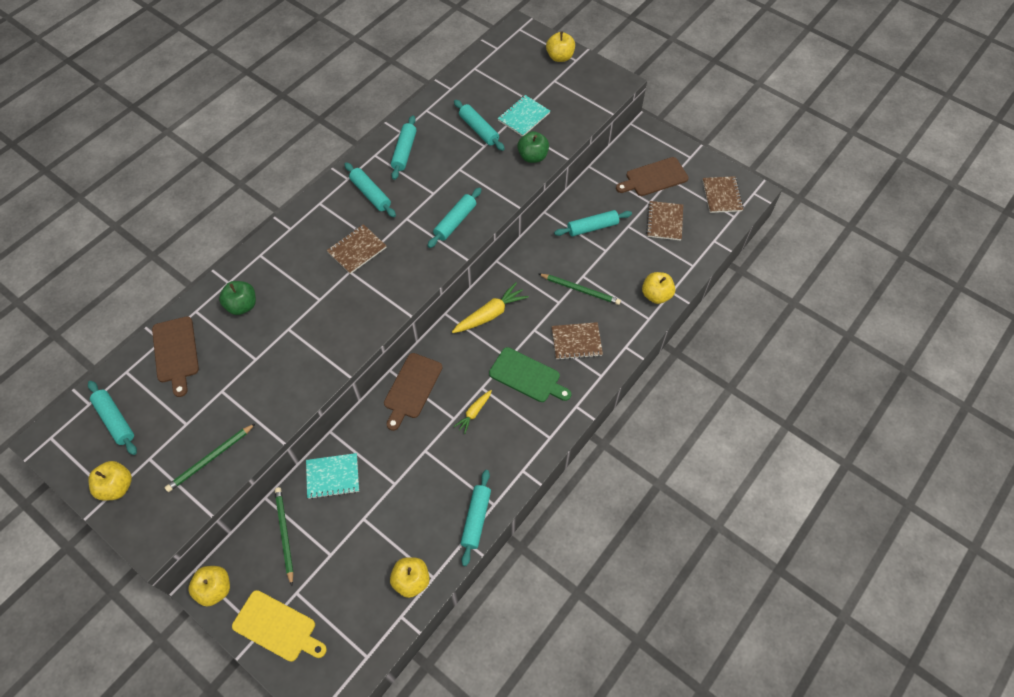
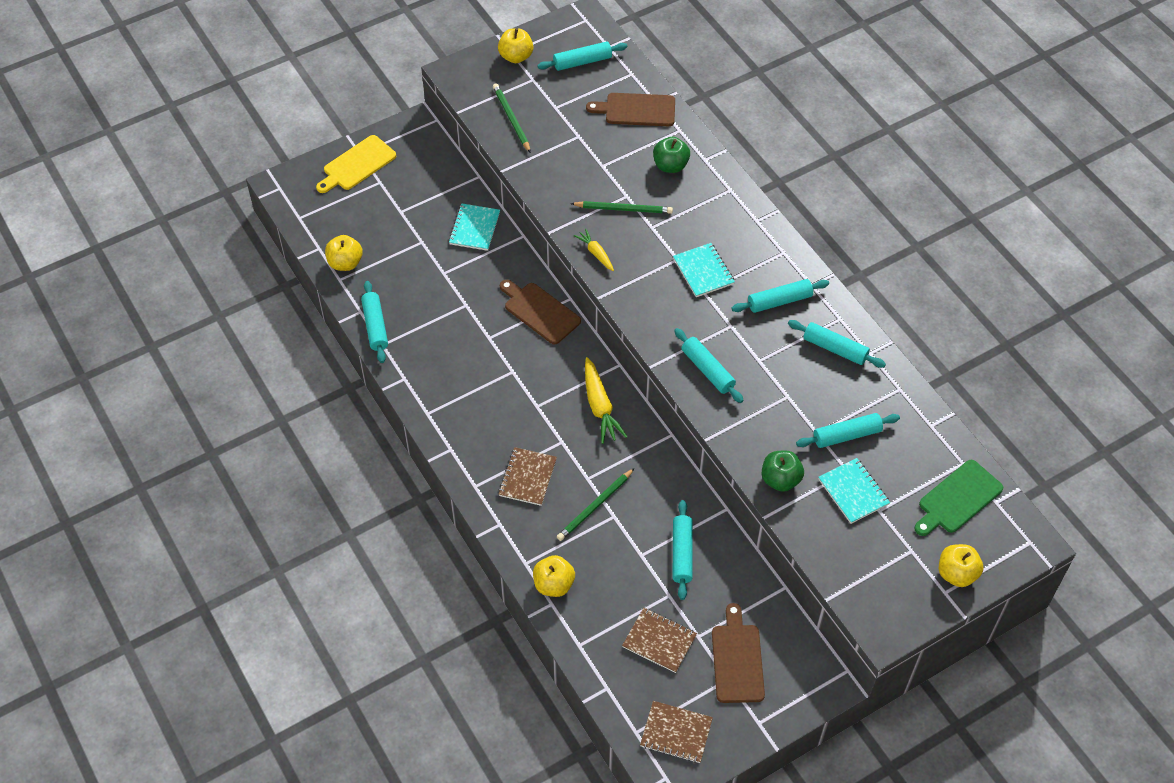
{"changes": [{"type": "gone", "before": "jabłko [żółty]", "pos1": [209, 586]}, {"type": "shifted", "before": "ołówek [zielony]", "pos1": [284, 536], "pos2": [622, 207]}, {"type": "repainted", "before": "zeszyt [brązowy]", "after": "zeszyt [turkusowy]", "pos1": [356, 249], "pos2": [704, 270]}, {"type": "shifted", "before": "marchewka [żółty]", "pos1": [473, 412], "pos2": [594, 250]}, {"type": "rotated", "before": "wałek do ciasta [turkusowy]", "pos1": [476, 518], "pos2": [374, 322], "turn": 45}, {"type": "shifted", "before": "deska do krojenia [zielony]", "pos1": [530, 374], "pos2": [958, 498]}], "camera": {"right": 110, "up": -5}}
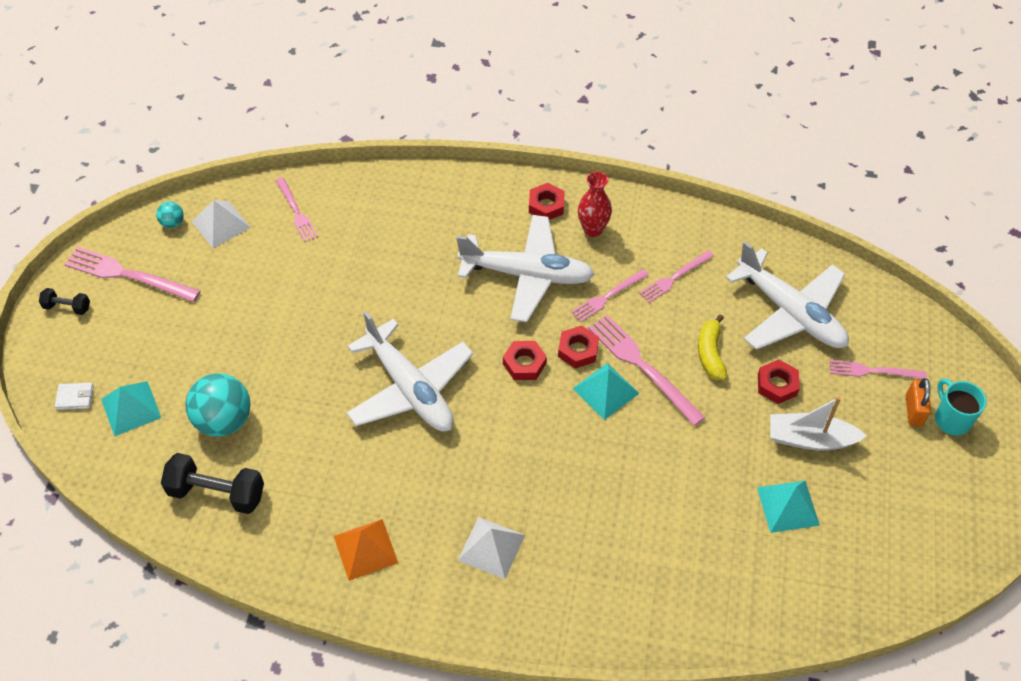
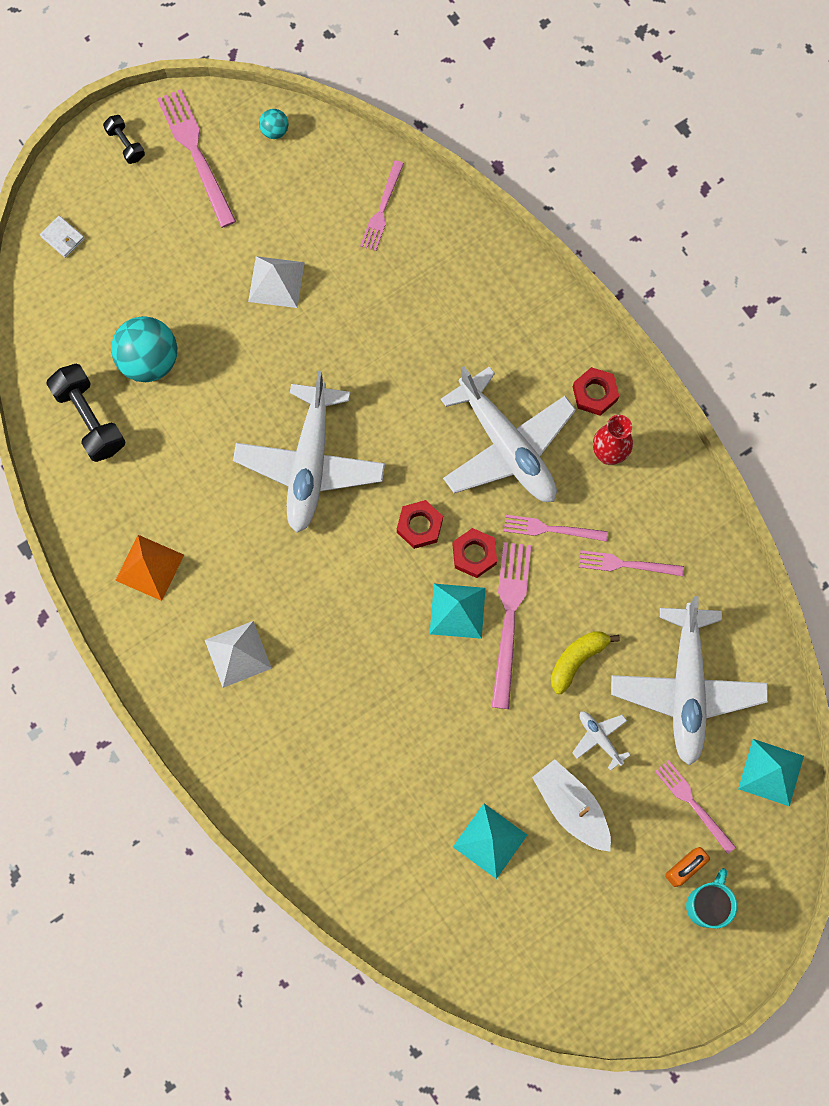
{"changes": [{"type": "shifted", "before": "piramida [turkusowy]", "pos1": [131, 409], "pos2": [771, 773]}, {"type": "shifted", "before": "piramida [biały]", "pos1": [221, 224], "pos2": [276, 282]}, {"type": "swapped", "before": "nakrętka [czerwony]", "after": "samolot [biały]", "pos1": [779, 382], "pos2": [601, 741]}], "camera": {"right": 45, "up": 20}}
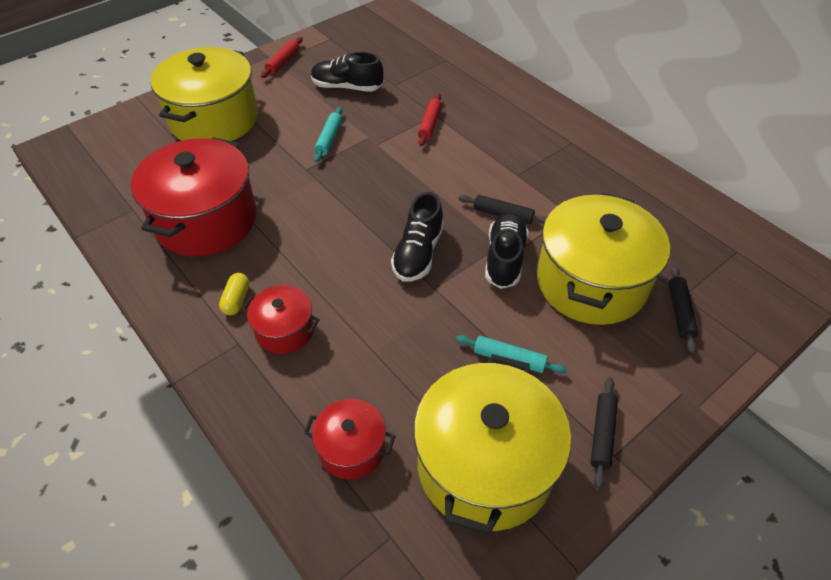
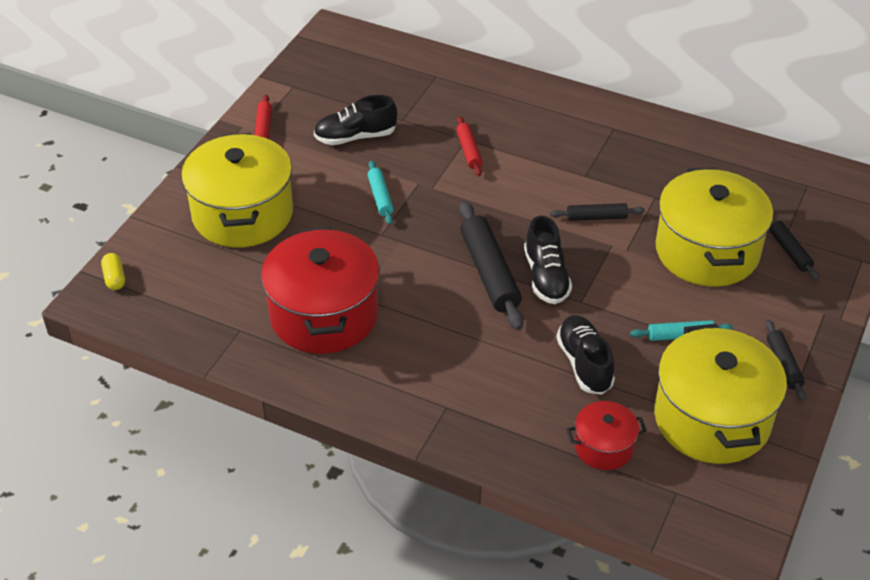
{"changes": [{"type": "shifted", "before": "kapsułka [żółty]", "pos1": [234, 294], "pos2": [113, 271]}, {"type": "gone", "before": "garnek [czerwony]", "pos1": [281, 319]}, {"type": "shifted", "before": "but [czarny]", "pos1": [507, 250], "pos2": [585, 355]}, {"type": "new", "after": "wałek do ciasta [czarny]", "pos2": [491, 265]}], "camera": {"right": -25, "up": -5}}
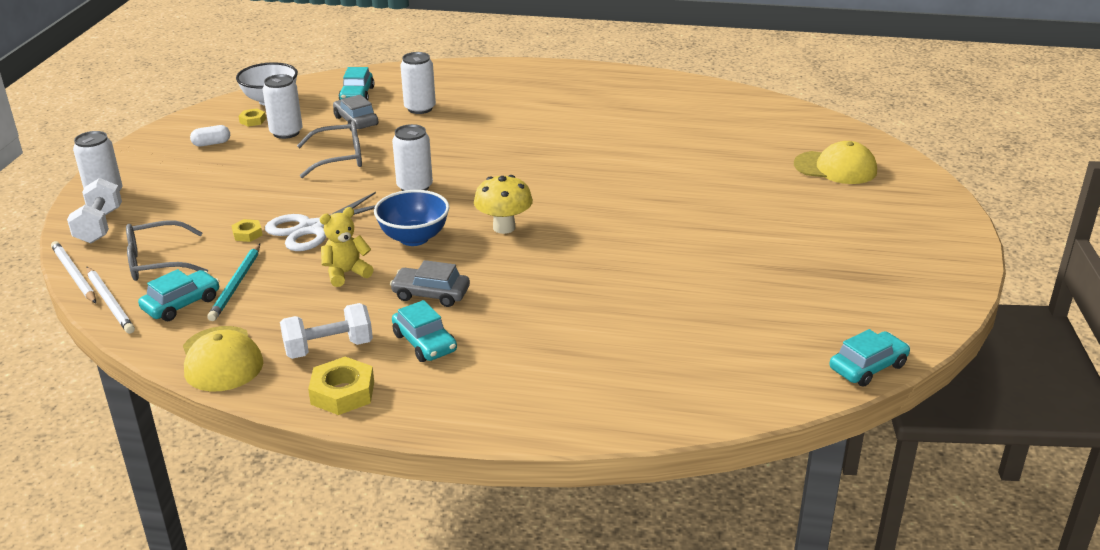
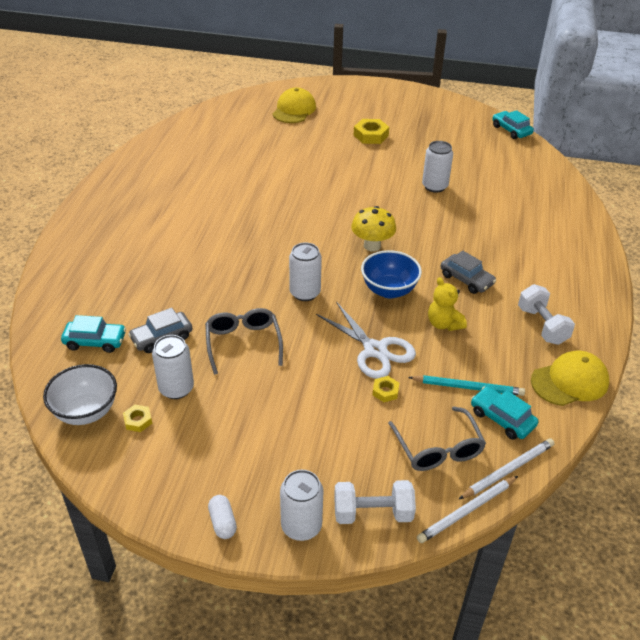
{"changes": [{"type": "shifted", "before": "kapsułka [biały]", "pos1": [210, 136], "pos2": [222, 517]}, {"type": "shifted", "before": "nakrętka [żółty]", "pos1": [341, 386], "pos2": [371, 131]}, {"type": "rotated", "before": "samochód [szary]", "pos1": [430, 283], "pos2": [468, 272], "turn": -60}, {"type": "gone", "before": "samochód [turkusowy]", "pos1": [424, 331]}, {"type": "shifted", "before": "puszka [biały]", "pos1": [418, 83], "pos2": [437, 167]}], "camera": {"right": -90, "up": 10}}
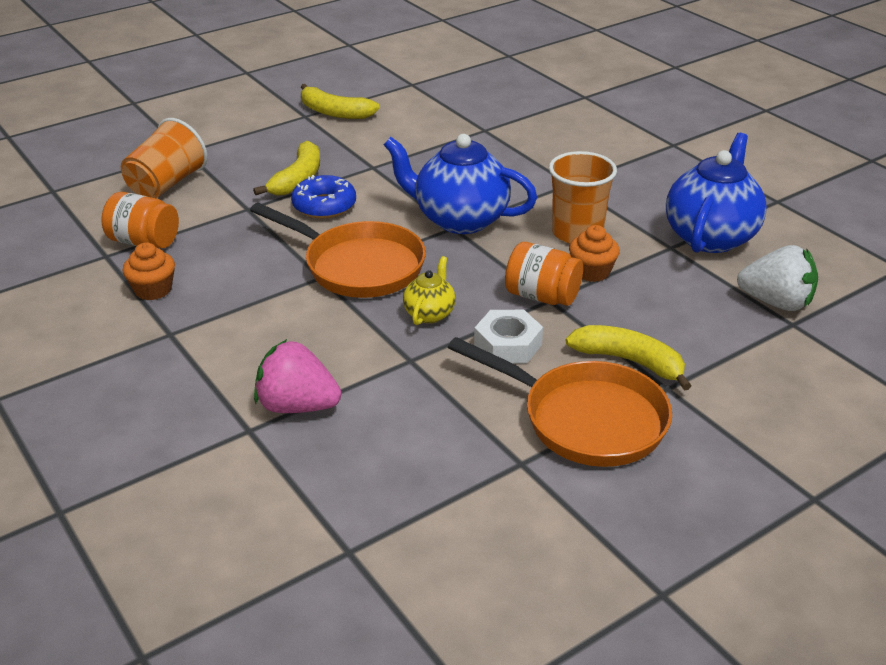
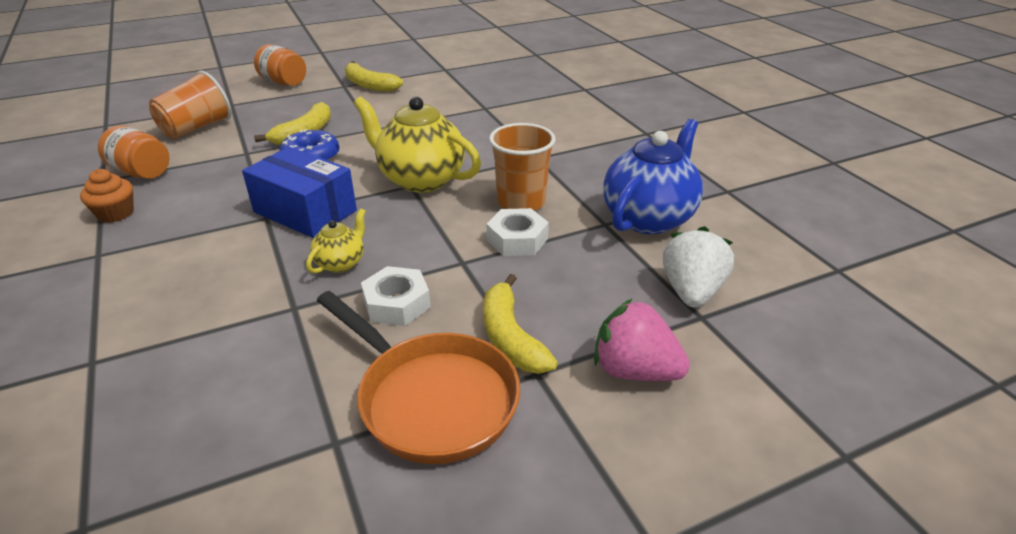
{"changes": [{"type": "swapped", "before": "patelnia [pomarańczowy]", "after": "pudełko [niebieski]", "pos1": [338, 250], "pos2": [299, 192]}, {"type": "shifted", "before": "truskawka [różowy]", "pos1": [297, 376], "pos2": [642, 339]}, {"type": "repainted", "before": "imbryk [niebieski]", "after": "imbryk [żółty]", "pos1": [460, 184], "pos2": [417, 144]}, {"type": "shifted", "before": "słoik [pomarańczowy]", "pos1": [544, 274], "pos2": [280, 65]}, {"type": "rotated", "before": "banan [żółty]", "pos1": [628, 358], "pos2": [520, 324], "turn": -150}, {"type": "swapped", "before": "muffinka [pomarańczowy]", "after": "nakrętka [biały]", "pos1": [594, 253], "pos2": [518, 232]}, {"type": "rotated", "before": "truskawka [biały]", "pos1": [777, 278], "pos2": [698, 267], "turn": -105}], "camera": {"right": 10, "up": 0}}
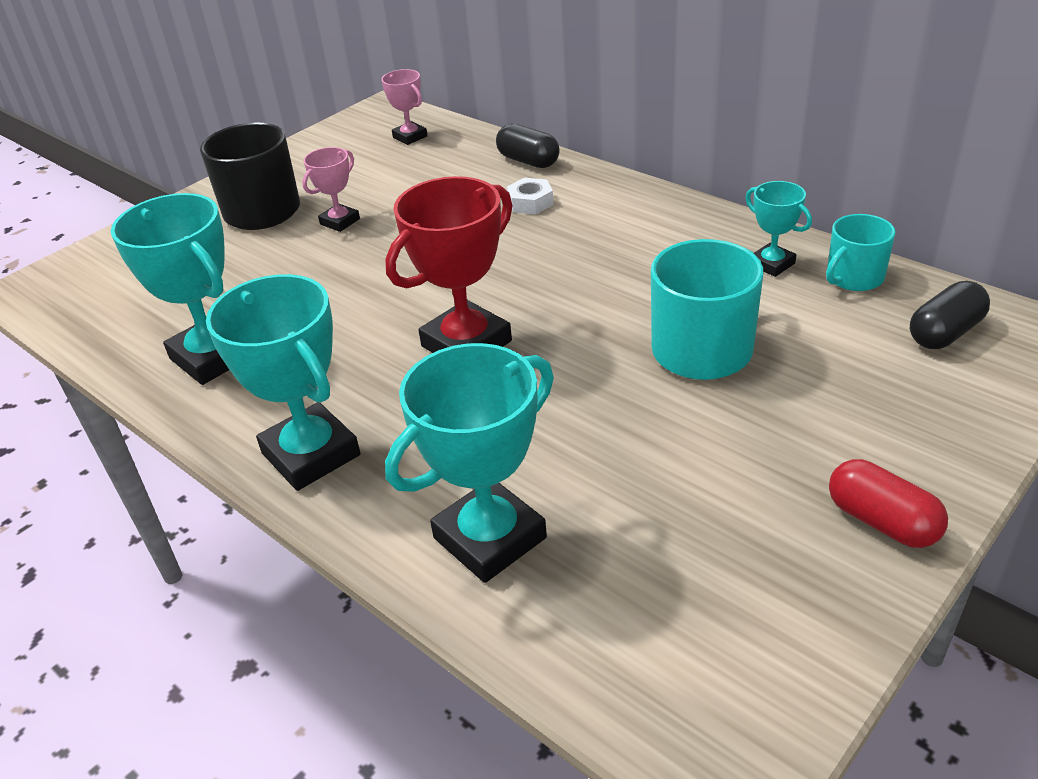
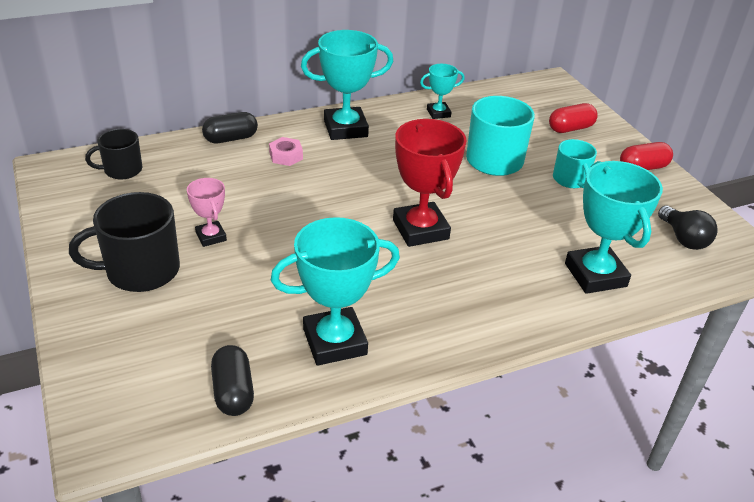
{"changes": [{"type": "shifted", "before": "puchar [turkusowy]", "pos1": [283, 382], "pos2": [347, 85]}, {"type": "swapped", "before": "puchar [różowy]", "after": "kubek [czarny]", "pos1": [404, 107], "pos2": [113, 154]}, {"type": "repainted", "before": "nakrętka [biały]", "after": "nakrętka [różowy]", "pos1": [530, 196], "pos2": [286, 151]}, {"type": "shifted", "before": "kubek [turkusowy]", "pos1": [860, 252], "pos2": [575, 163]}, {"type": "shifted", "before": "kapsułka [czarny]", "pos1": [950, 315], "pos2": [232, 380]}, {"type": "new", "after": "kapsułka [czerwony]", "pos2": [573, 118]}, {"type": "new", "after": "żarówka [czarny]", "pos2": [688, 228]}], "camera": {"right": -70, "up": 0}}
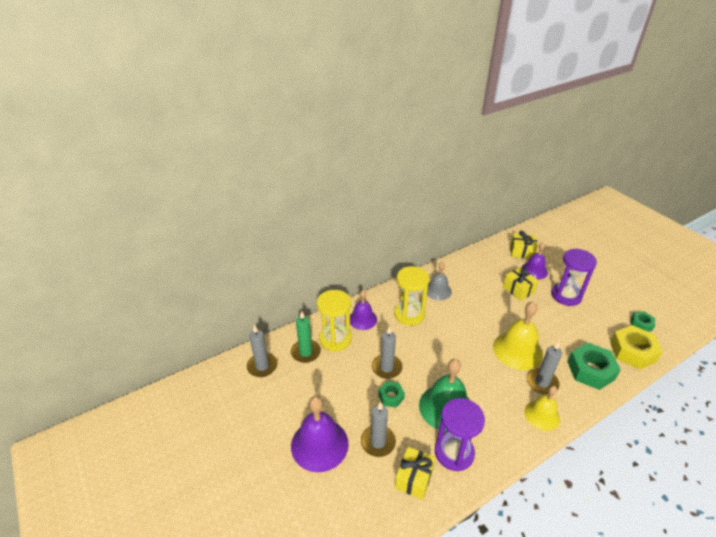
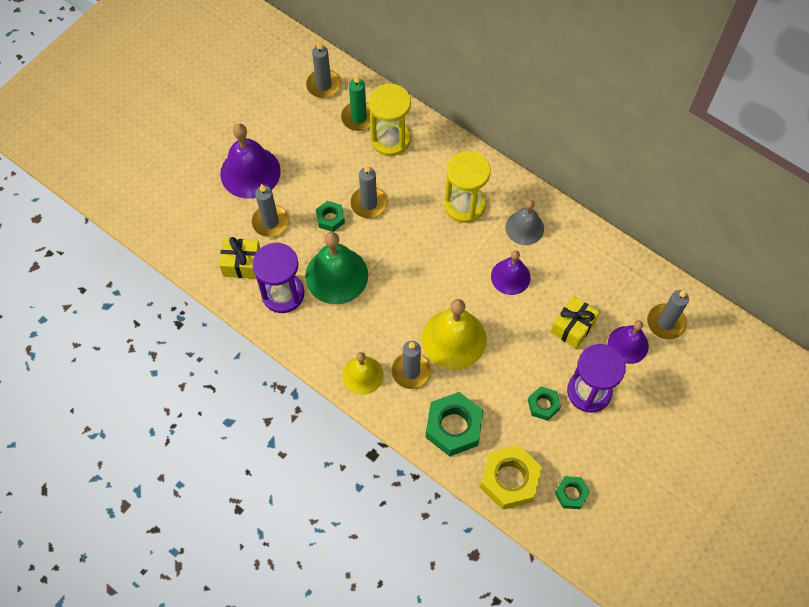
{"changes": [{"type": "shifted", "before": "dzwonek [fioletowy]", "pos1": [363, 310], "pos2": [510, 272]}, {"type": "swapped", "before": "prezent [żółty]", "after": "świeca [szary]", "pos1": [524, 245], "pos2": [668, 314]}, {"type": "new", "after": "nakrętka [zielony]", "pos2": [544, 403]}], "camera": {"right": 70, "up": 25}}
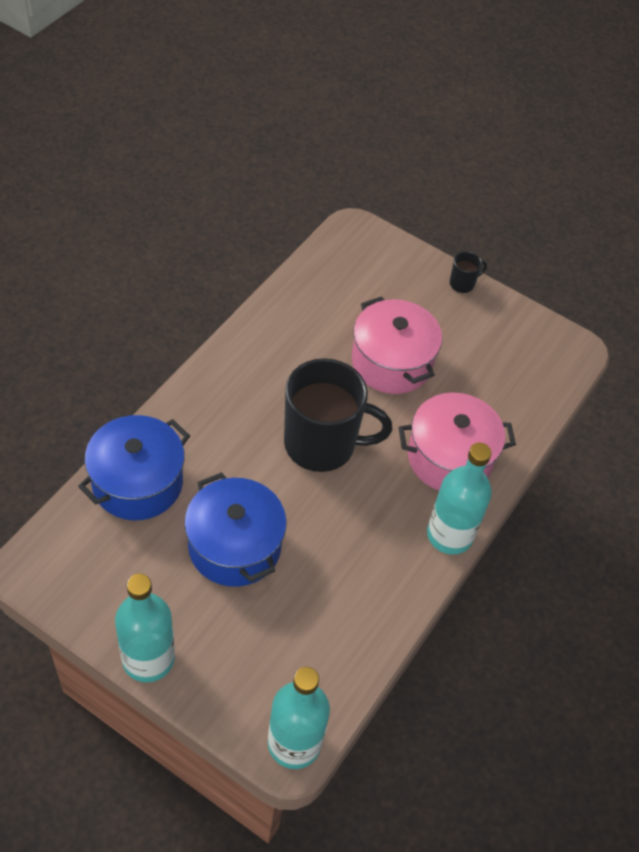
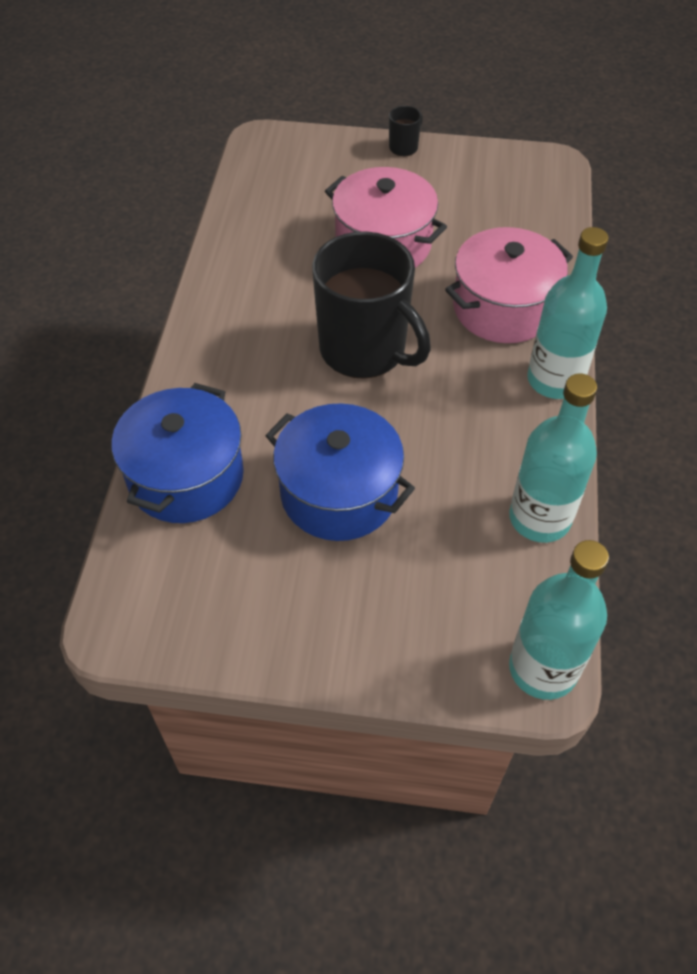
{"changes": [{"type": "shifted", "before": "butelka [turkusowy]", "pos1": [145, 628], "pos2": [553, 458]}, {"type": "rotated", "before": "kubek [czarny]", "pos1": [338, 415], "pos2": [371, 305], "turn": 60}], "camera": {"right": -20, "up": 0}}
